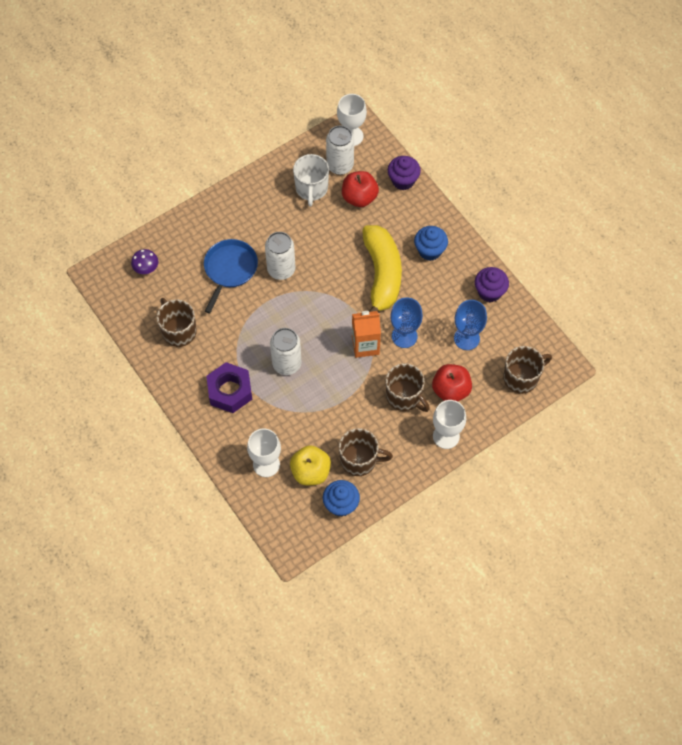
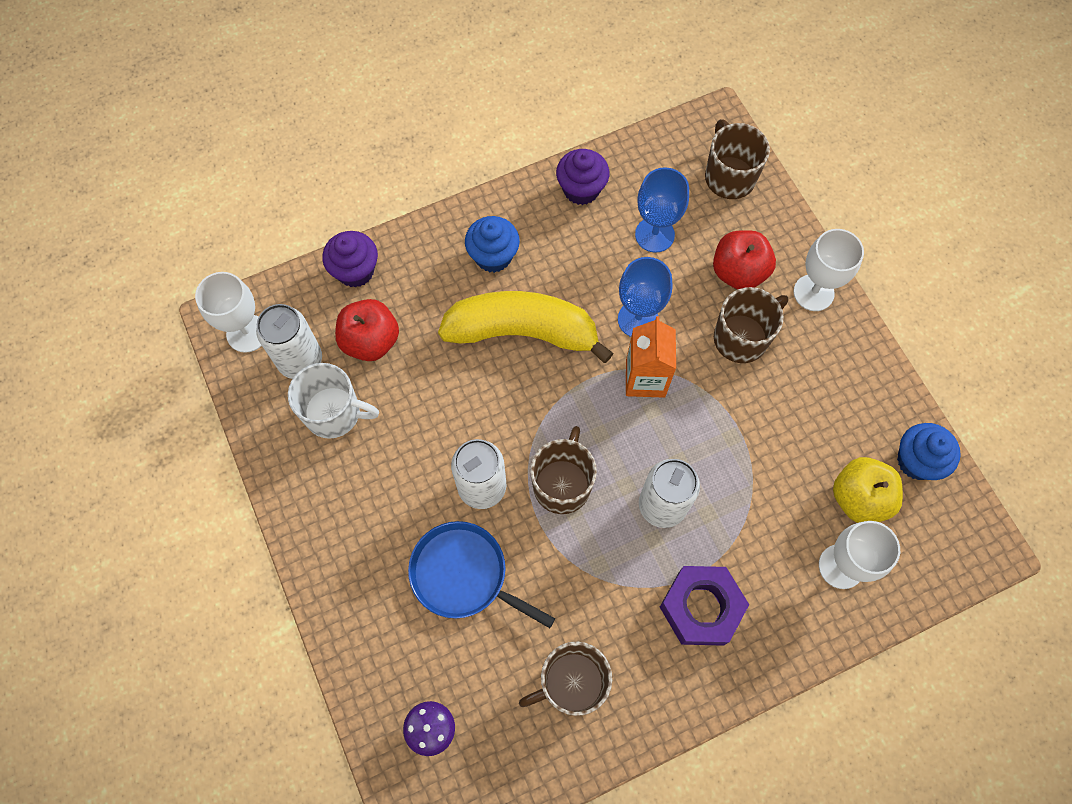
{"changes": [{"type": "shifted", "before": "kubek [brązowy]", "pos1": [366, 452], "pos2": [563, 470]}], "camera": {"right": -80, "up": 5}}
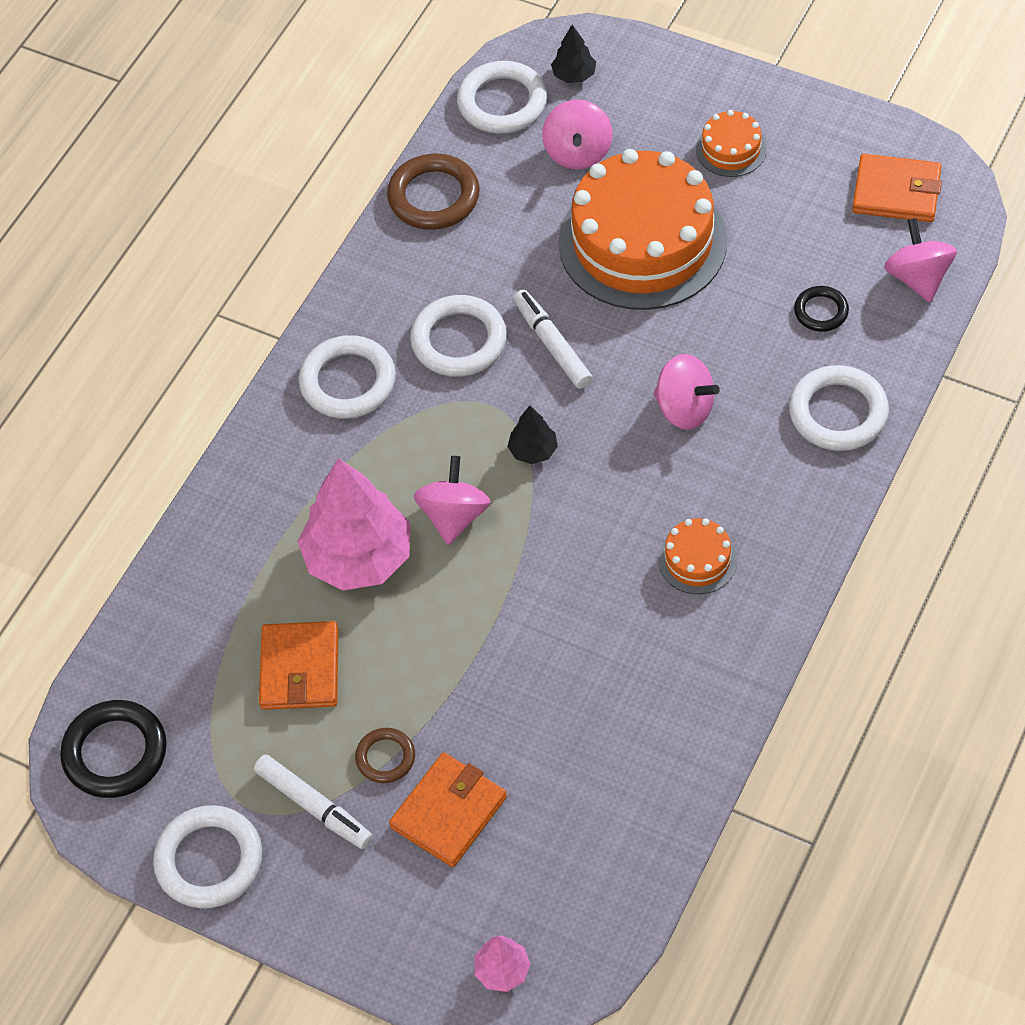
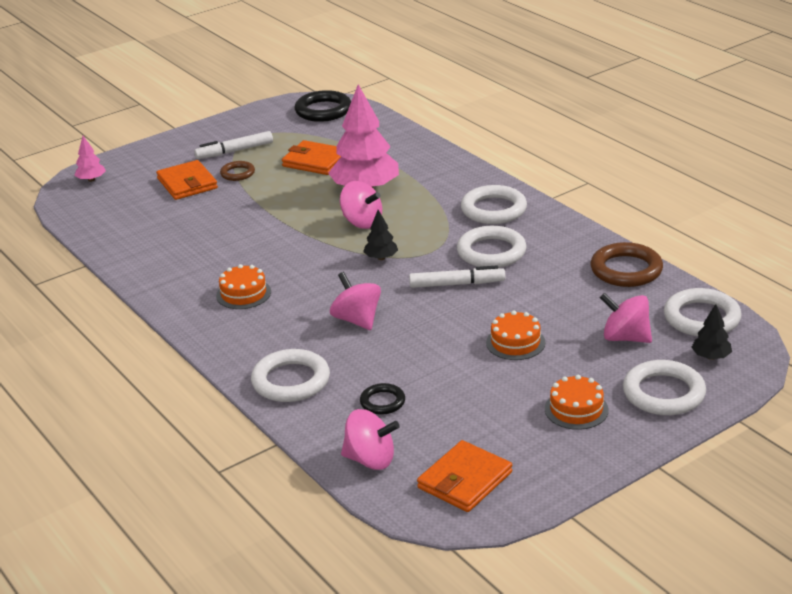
{"changes": [{"type": "shifted", "before": "pierścień [biały]", "pos1": [207, 856], "pos2": [664, 387]}, {"type": "scaled", "before": "tort [pomarańczowy]", "pos1": [643, 229], "pos2": [515, 335], "scale": 0.43}, {"type": "rotated", "before": "bączek [różowy]", "pos1": [686, 392], "pos2": [355, 301], "turn": 90}], "camera": {"right": 115, "up": -25}}
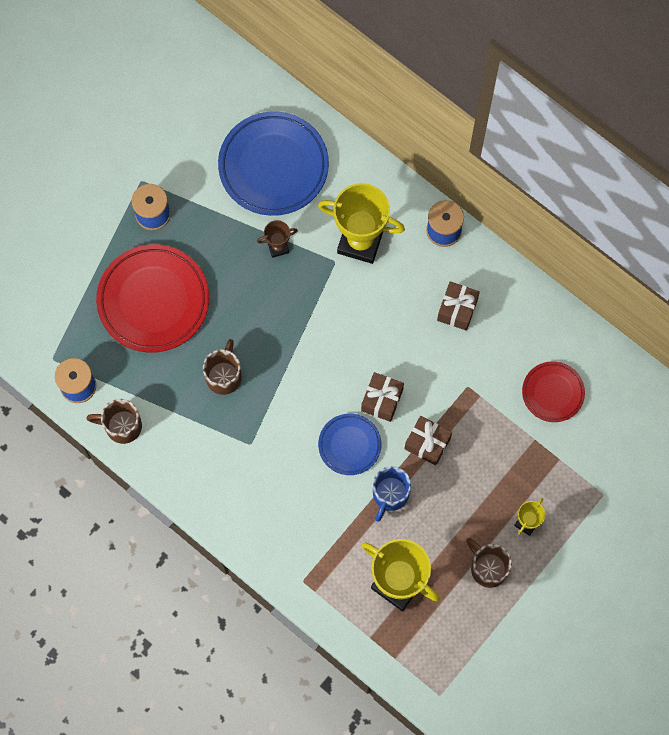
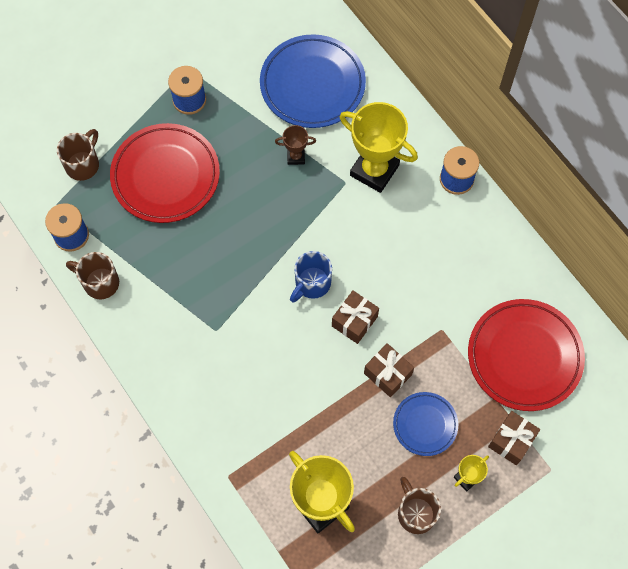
{"changes": [{"type": "shifted", "before": "kubek [brązowy]", "pos1": [222, 367], "pos2": [78, 155]}, {"type": "shifted", "before": "talerz [niebieski]", "pos1": [349, 444], "pos2": [425, 424]}, {"type": "shifted", "before": "kubek [niebieski]", "pos1": [392, 494], "pos2": [311, 277]}, {"type": "shifted", "before": "prezent [brązowy]", "pos1": [458, 306], "pos2": [514, 438]}, {"type": "scaled", "before": "talerz [czerwony]", "pos1": [553, 391], "pos2": [526, 355], "scale": 1.82}], "camera": {"right": 15, "up": -5}}
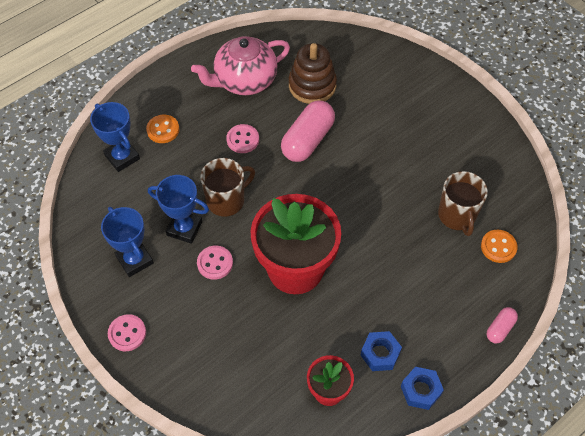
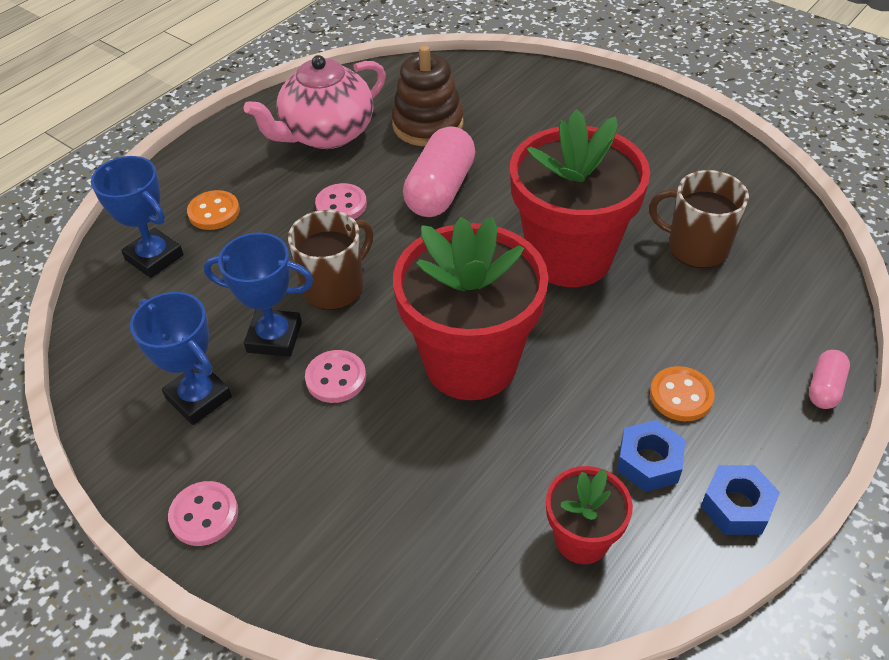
{"changes": [{"type": "rotated", "before": "kubek [brązowy]", "pos1": [463, 203], "pos2": [699, 219], "turn": 135}, {"type": "shifted", "before": "guzik [pomarańczowy]", "pos1": [499, 246], "pos2": [682, 393]}, {"type": "new", "after": "doniczka [czerwony]", "pos2": [580, 198]}], "camera": {"right": -10, "up": -10}}
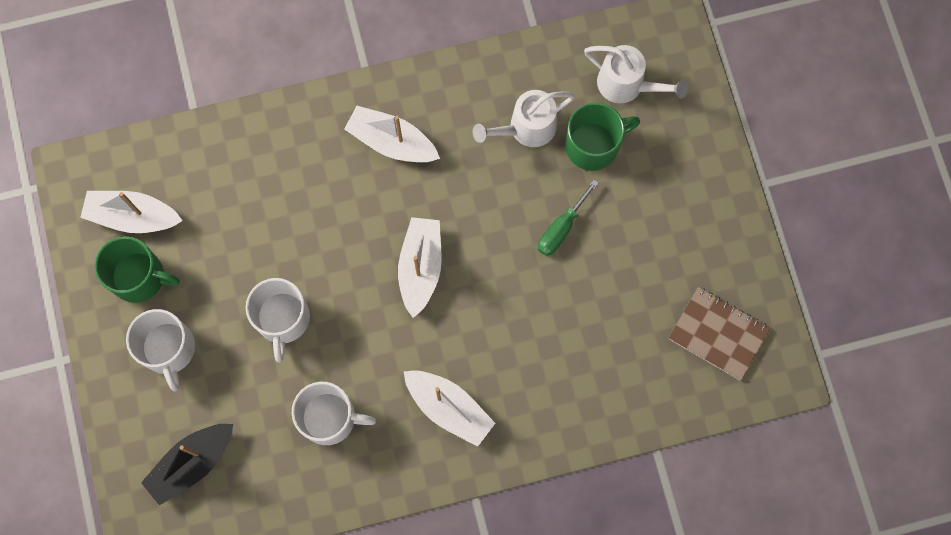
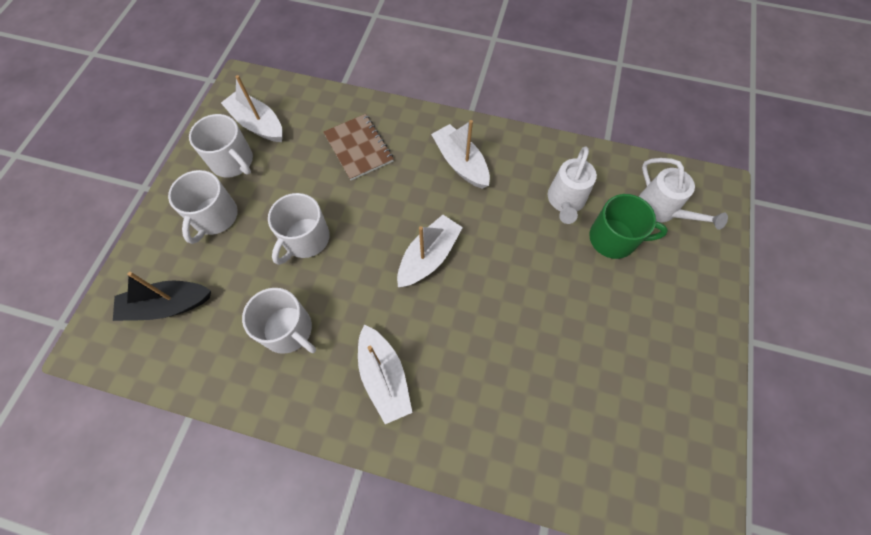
{"changes": [{"type": "repainted", "before": "kubek [zielony]", "after": "kubek [biały]", "pos1": [137, 269], "pos2": [221, 146]}, {"type": "rotated", "before": "konewka [biały]", "pos1": [524, 118], "pos2": [572, 185], "turn": -75}, {"type": "gone", "before": "śrubokręt [zielony]", "pos1": [568, 218]}, {"type": "shifted", "before": "zeszyt [brązowy]", "pos1": [719, 333], "pos2": [358, 147]}], "camera": {"right": 30, "up": -10}}
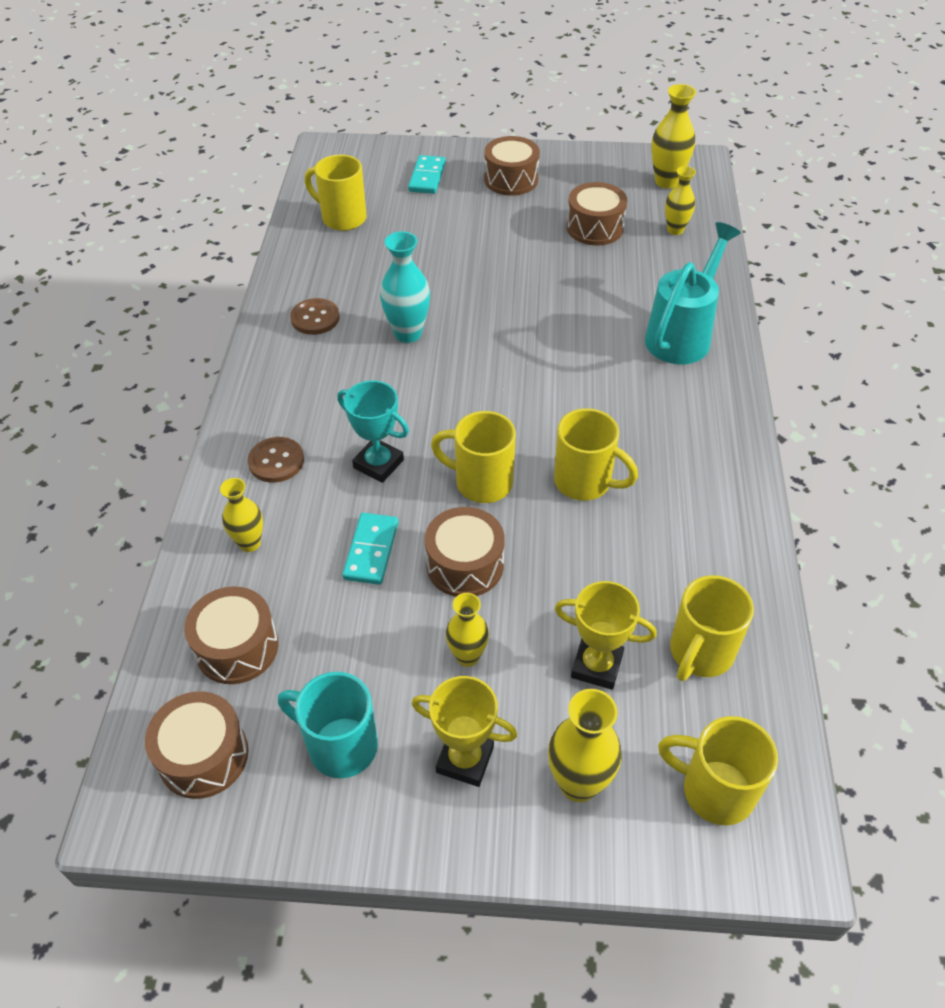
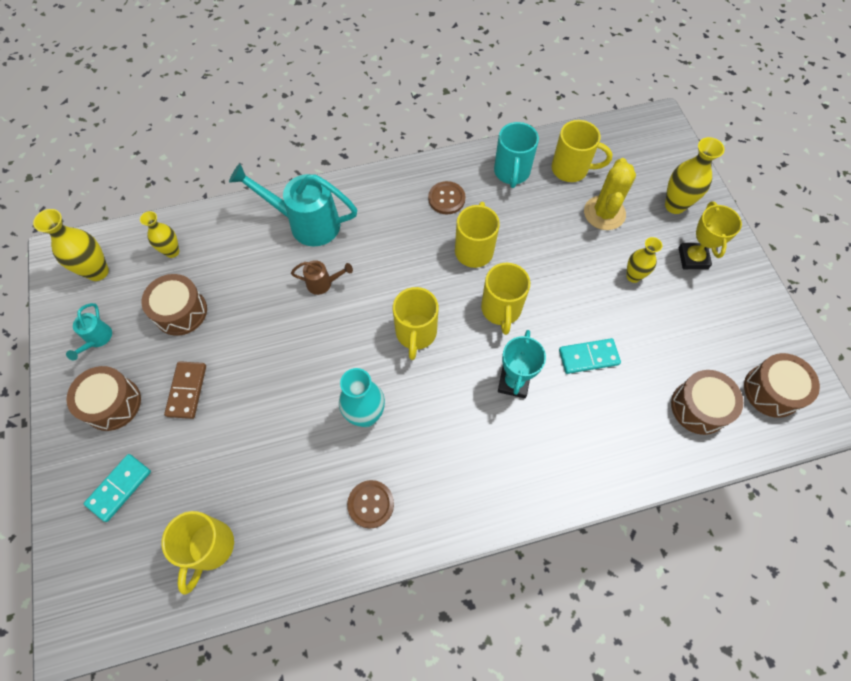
{"changes": [{"type": "gone", "before": "wazon [żółty]", "pos1": [241, 515]}, {"type": "shifted", "before": "guzik [brązowy]", "pos1": [276, 460], "pos2": [447, 197]}, {"type": "shifted", "before": "kubek [turkusowy]", "pos1": [328, 725], "pos2": [516, 155]}, {"type": "rotated", "before": "kostka domina [turkusowy]", "pos1": [427, 174], "pos2": [117, 488], "turn": -45}, {"type": "gone", "before": "bęben [brązowy]", "pos1": [465, 552]}, {"type": "swapped", "before": "puchar [żółty]", "after": "kaktus [żółty]", "pos1": [606, 635], "pos2": [610, 194]}, {"type": "shifted", "before": "kubek [żółty]", "pos1": [718, 770], "pos2": [416, 323]}, {"type": "new", "after": "konewka [turkusowy]", "pos2": [89, 331]}, {"type": "new", "after": "kostka domina [brązowy]", "pos2": [185, 390]}, {"type": "new", "after": "konewka [brązowy]", "pos2": [322, 277]}], "camera": {"right": -110, "up": 15}}
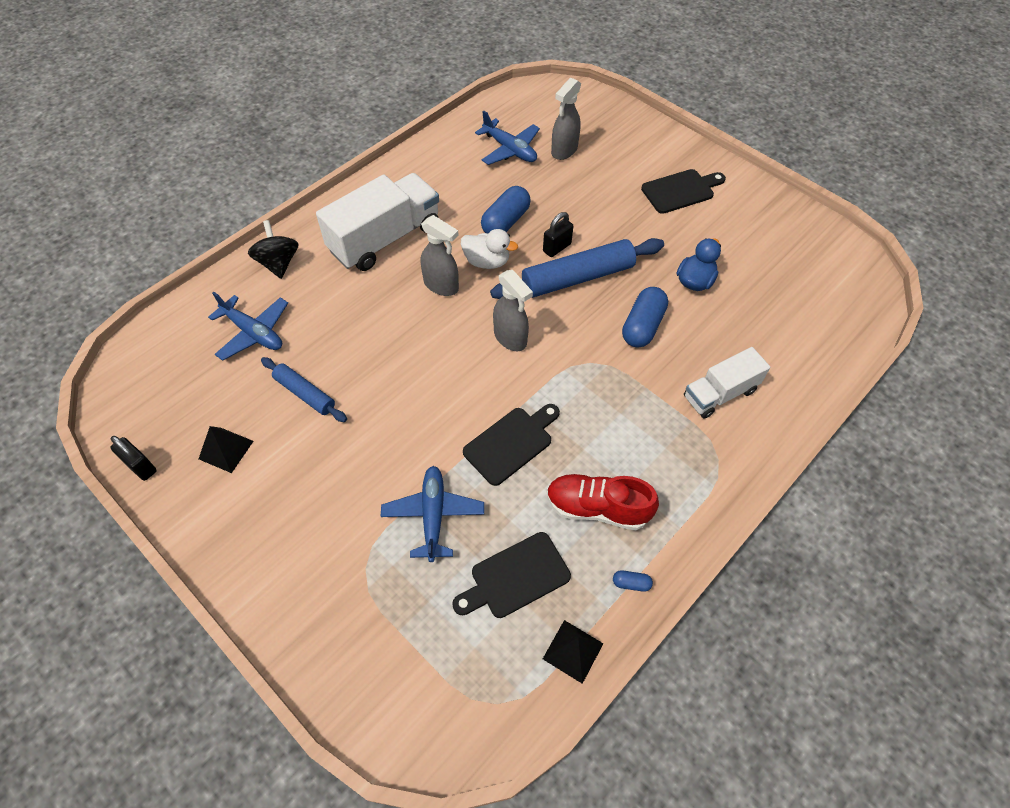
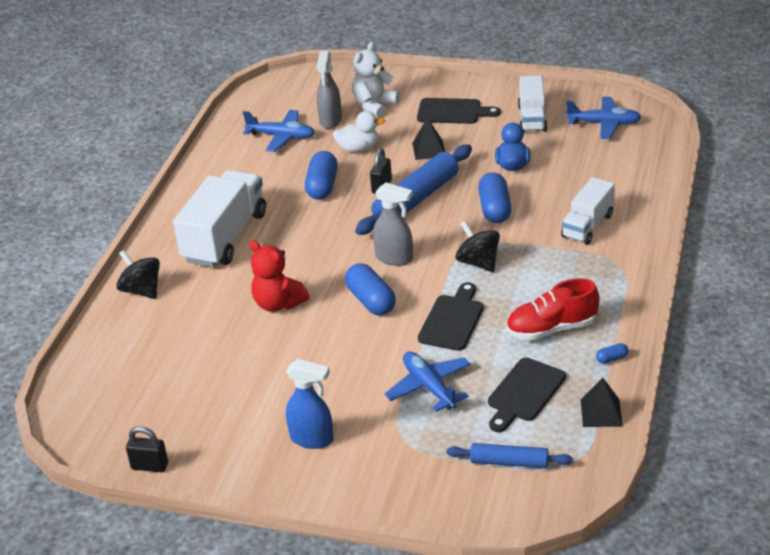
{"changes": [{"type": "shifted", "before": "piramida [czarny]", "pos1": [226, 449], "pos2": [428, 139]}, {"type": "shifted", "before": "samolot [niebieski]", "pos1": [248, 326], "pos2": [603, 118]}, {"type": "shifted", "before": "wałek do ciasta [niebieski]", "pos1": [304, 389], "pos2": [510, 455]}, {"type": "gone", "before": "spryskiwacz [szary]", "pos1": [440, 255]}, {"type": "shifted", "before": "kaczka [biały]", "pos1": [489, 249], "pos2": [359, 132]}, {"type": "rotated", "before": "deska do krojenia [czarny]", "pos1": [683, 191], "pos2": [459, 111], "turn": 60}, {"type": "new", "after": "miś [czerwony]", "pos2": [279, 276]}, {"type": "new", "after": "spryskiwacz [niebieski]", "pos2": [309, 404]}, {"type": "new", "after": "kapsułka [niebieski]", "pos2": [370, 289]}, {"type": "new", "after": "miś [biały]", "pos2": [375, 80]}, {"type": "new", "after": "bączek [czarny]", "pos2": [478, 246]}, {"type": "new", "after": "ciężarówka [biały]", "pos2": [532, 103]}], "camera": {"right": -25, "up": -20}}
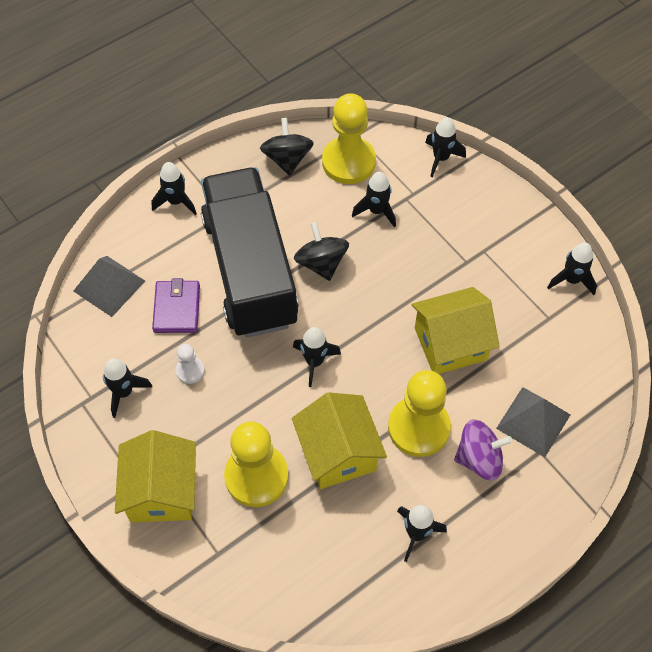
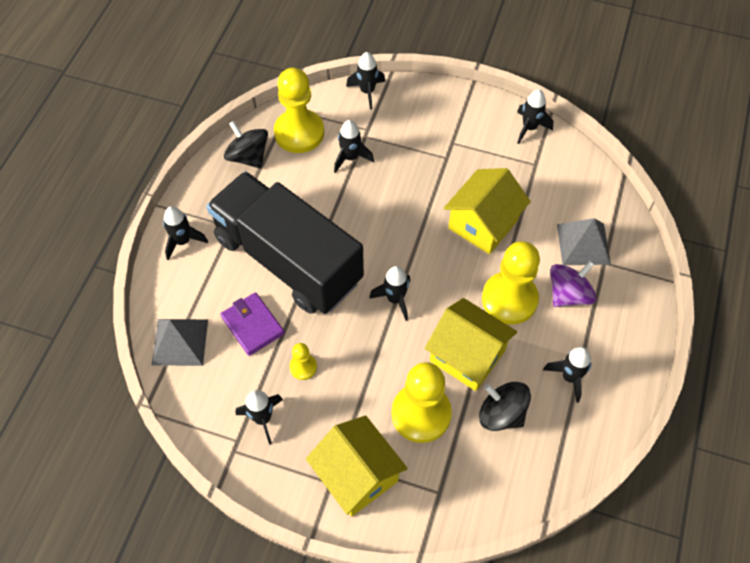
{"changes": [{"type": "repainted", "before": "pionek [biały]", "after": "pionek [żółty]", "pos1": [190, 364], "pos2": [303, 361]}, {"type": "shifted", "before": "bączek [czarny]", "pos1": [321, 251], "pos2": [505, 406]}], "camera": {"right": -35, "up": 0}}
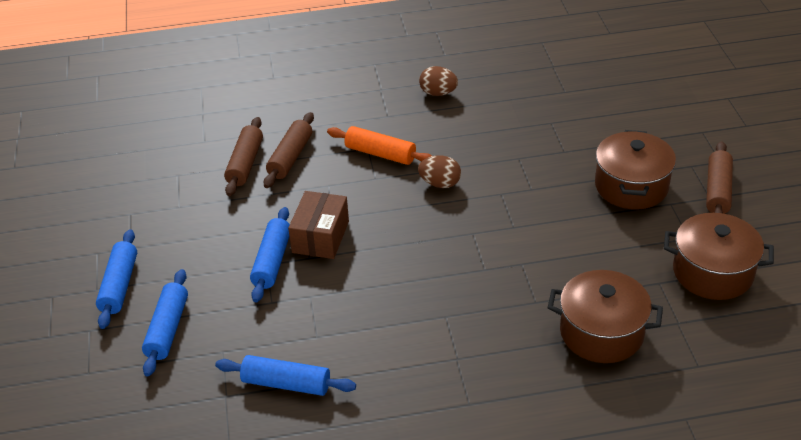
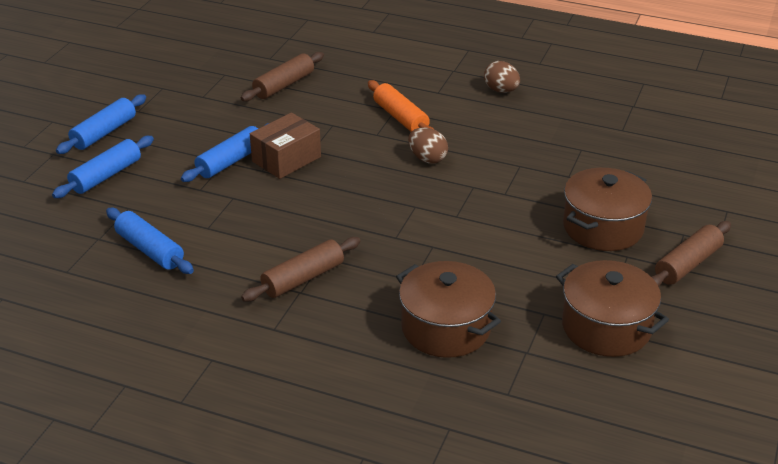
{"changes": [{"type": "shifted", "before": "wałek do ciasta [brązowy]", "pos1": [289, 150], "pos2": [301, 269]}], "camera": {"right": 30, "up": -5}}
